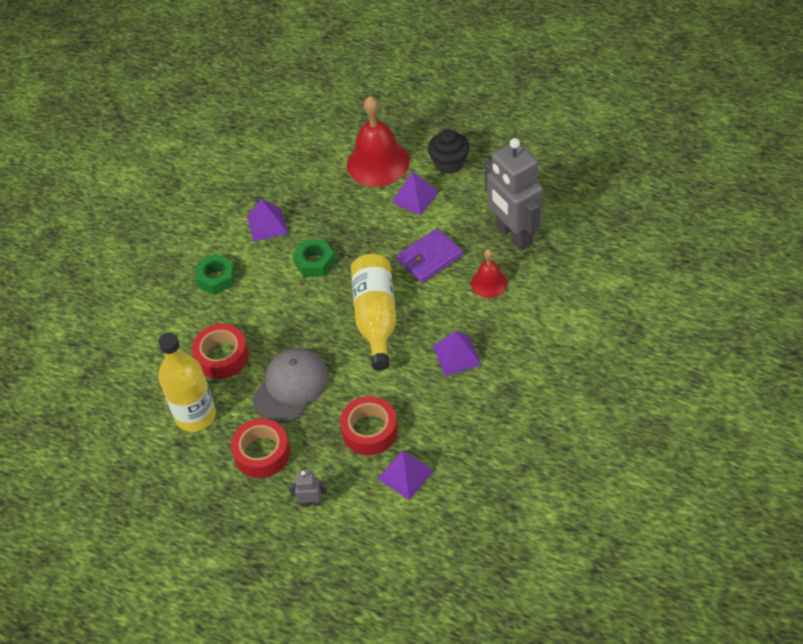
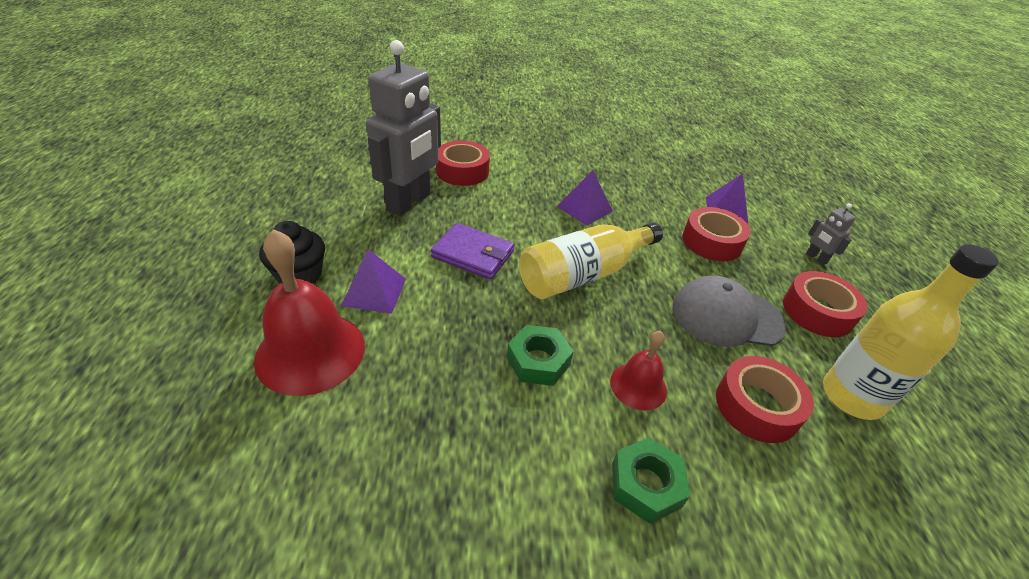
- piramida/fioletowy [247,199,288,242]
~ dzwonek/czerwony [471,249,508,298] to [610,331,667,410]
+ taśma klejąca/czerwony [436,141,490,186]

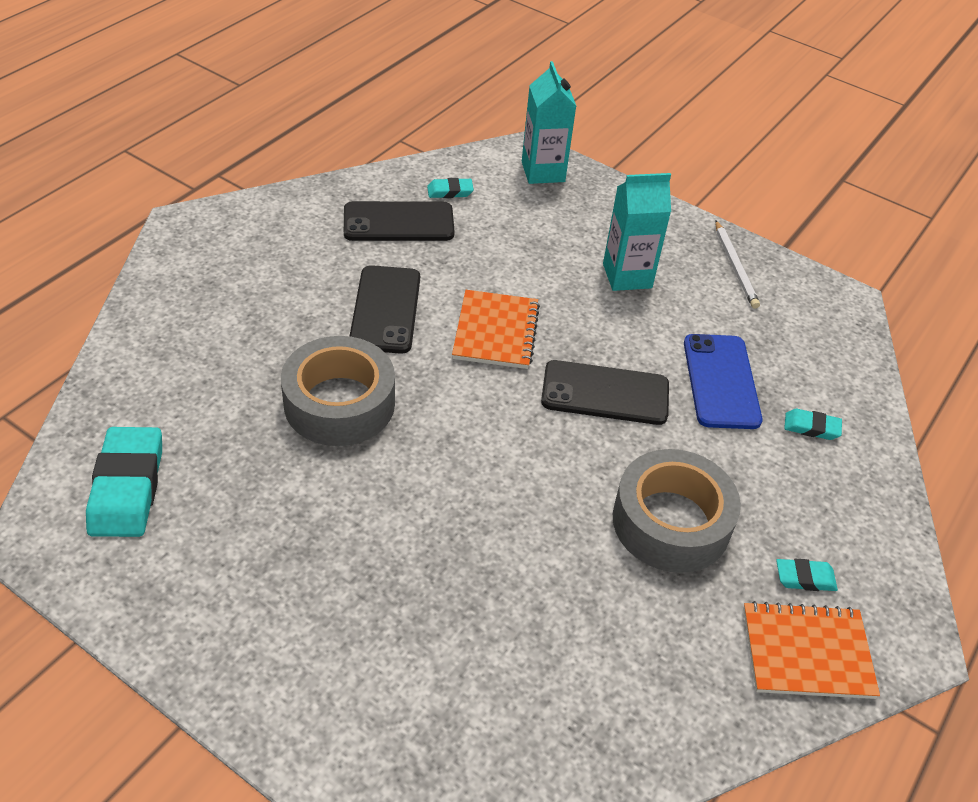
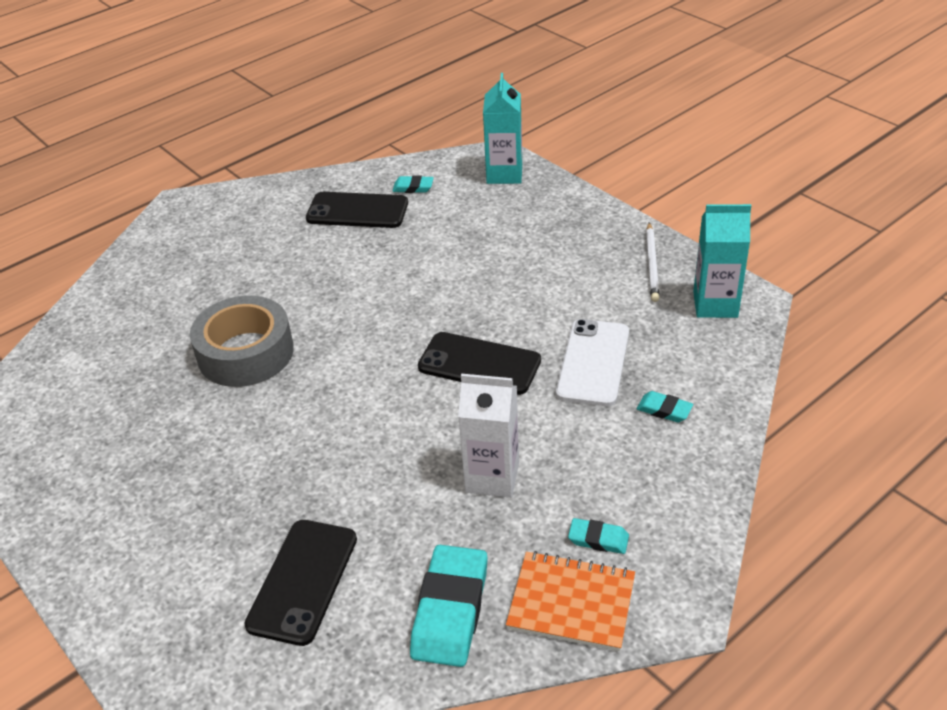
~ gumka do mazania/turkusowy [86,427,162,537] to [410,545,488,667]
~ telefon/czarny [350,265,420,354] to [244,520,357,646]
- zeszyt/pomarańczowy [452,290,540,369]
~ karton mleka/turkusowy [603,173,671,291] to [693,204,751,318]
~ taśma klejąca/szary [613,449,741,573] to karton mleka/biały [458,374,519,498]
~ telefon/niebieski [684,334,763,429] to telefon/biały [556,319,629,406]

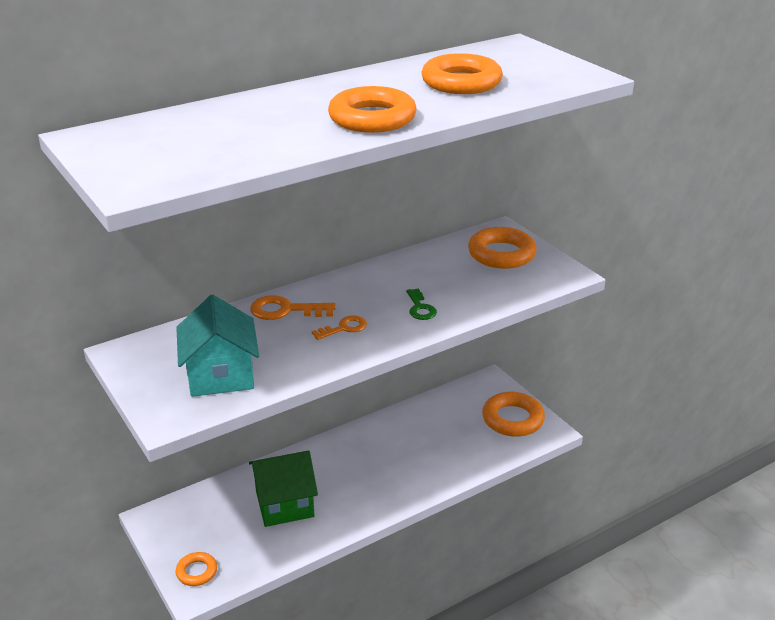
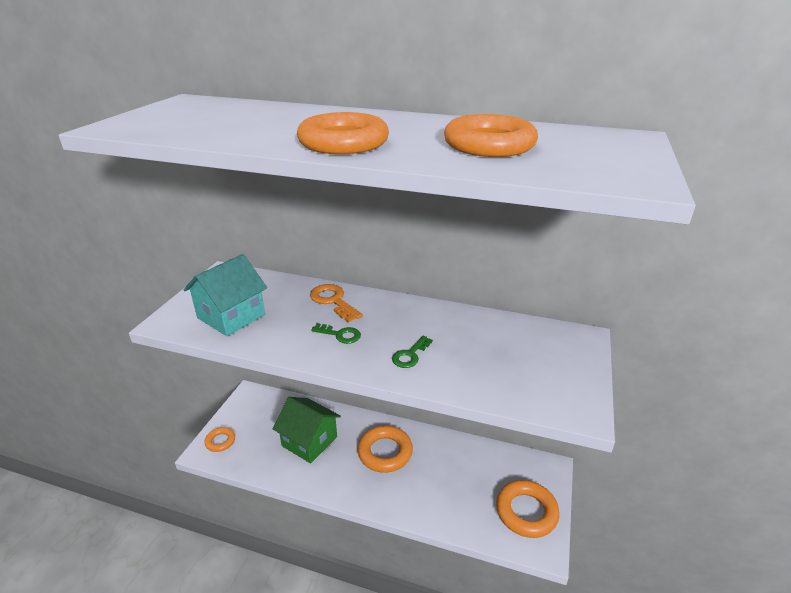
~ klucz/pomarańczowy [312,315,367,340] to klucz/zielony [311,323,361,344]
~ pierścień/pomarańczowy [468,227,537,269] to [357,426,413,473]

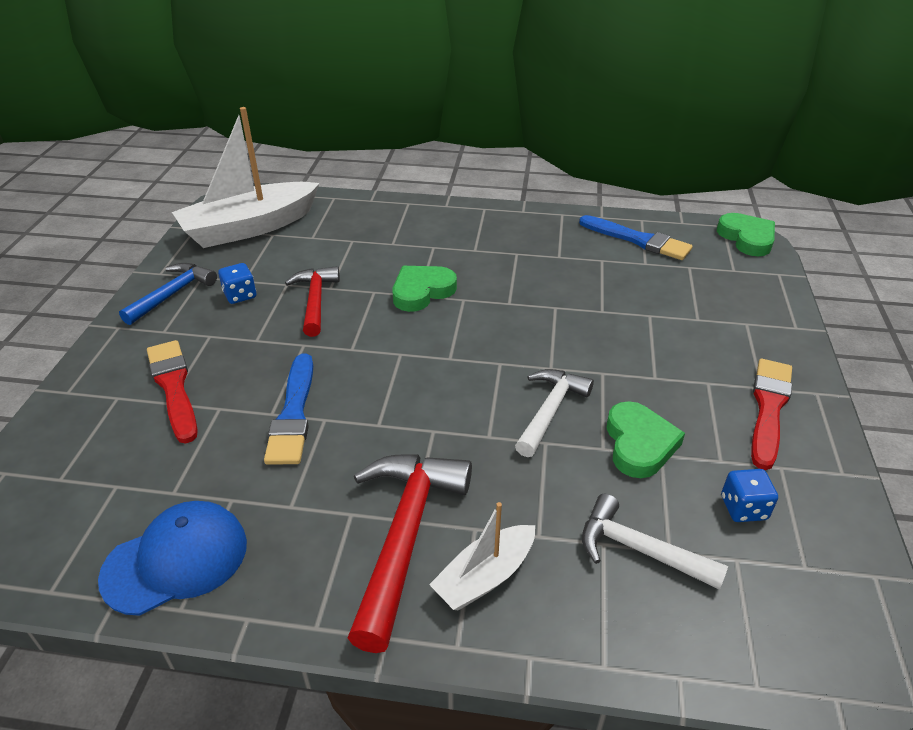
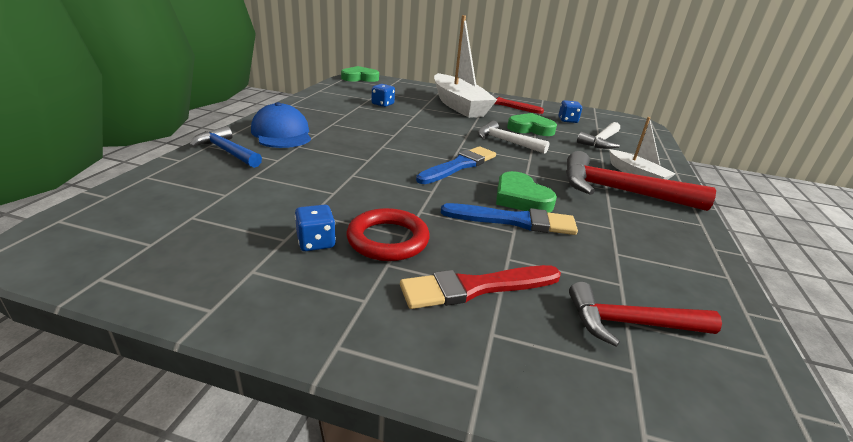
~ czapka/niebieski [98,501,247,616] to [251,102,311,148]
~ młotek/niebieski [119,263,217,325] to [189,126,262,168]
~ łódka/biały [172,107,319,248] to [434,15,497,118]
~ młotek/czerwony [285,266,340,337] to [569,282,722,347]
~ serce/zielony [392,266,457,312] to [496,171,557,213]
~ pędzel/niebieski [579,215,693,260] to [416,146,496,184]
+ pierścień/czerwony [346,208,430,261]
+ kostka do gry/niebieski [372,84,395,107]

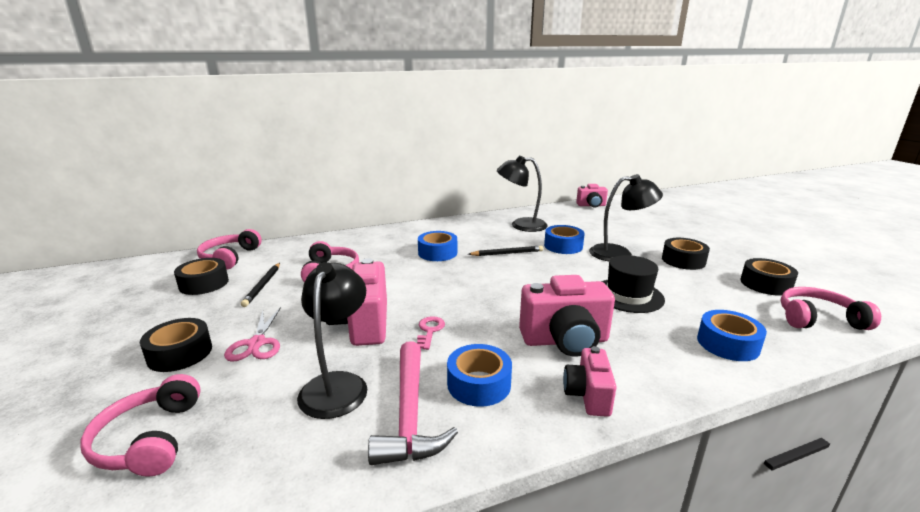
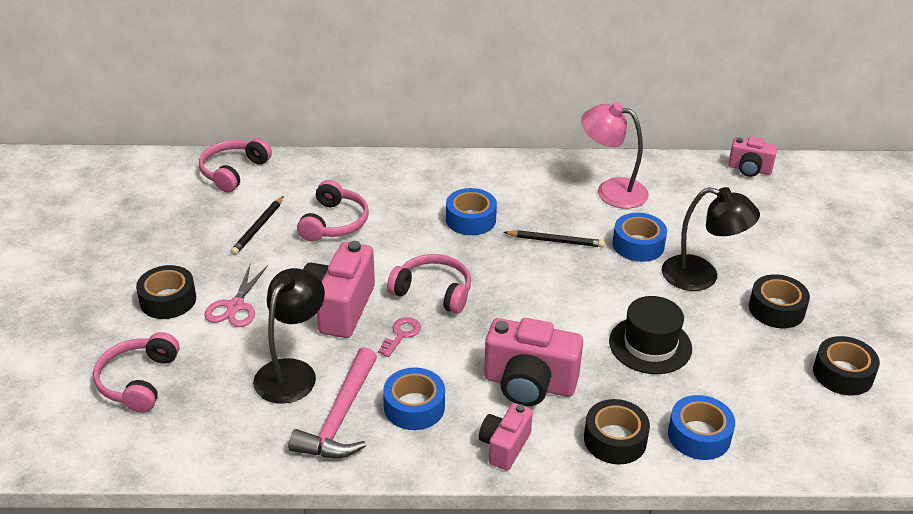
~ taśma klejąca/czarny [174,258,229,295] to [584,399,650,464]
~ lampka/czarny [497,156,548,232] to lampka/różowy [581,103,649,209]
~ słuchawki/różowy [780,287,881,330] to [387,254,471,314]

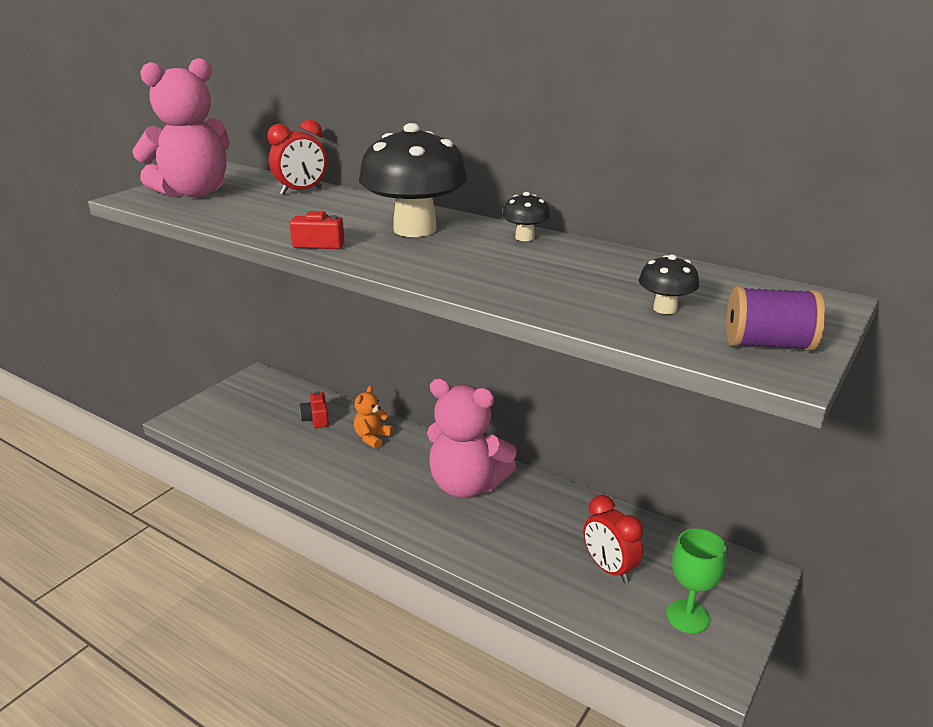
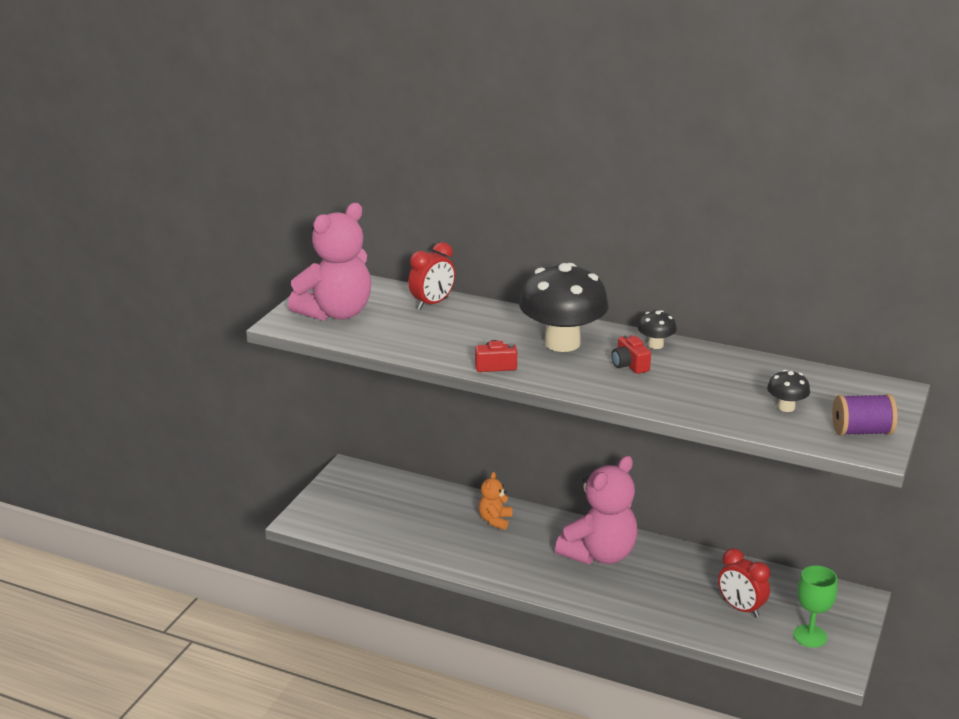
~ aparat fotograficzny/czerwony [299,391,329,428] to [611,334,651,374]
~ miś/różowy [427,378,517,498] = [555,456,638,564] 60 degrees counterclockwise

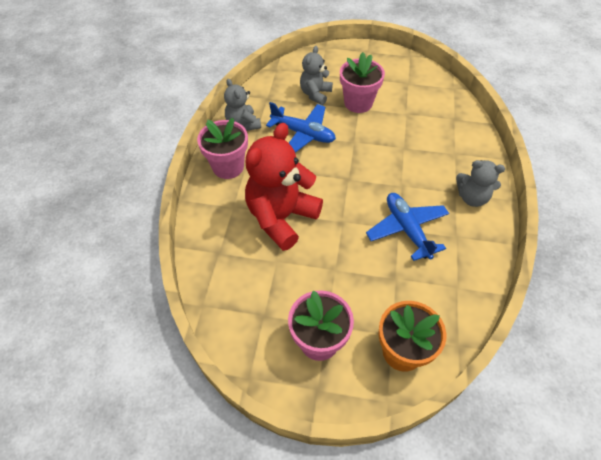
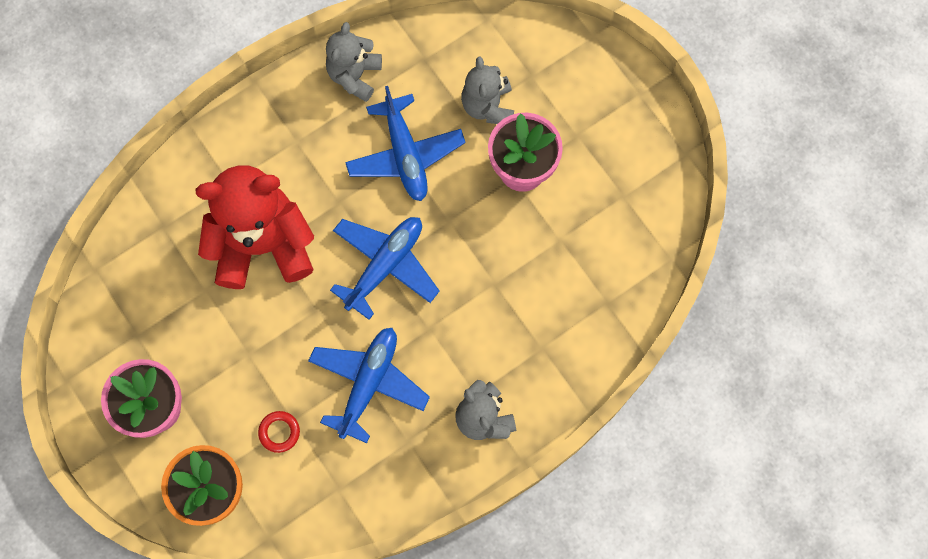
- doniczka/różowy [197,118,248,179]
~ miś/szary [300,46,333,105] = [461,57,514,124] 75 degrees counterclockwise
+ pierścień/czerwony [258,411,300,453]
+ samolot/niebieski [330,217,440,320]

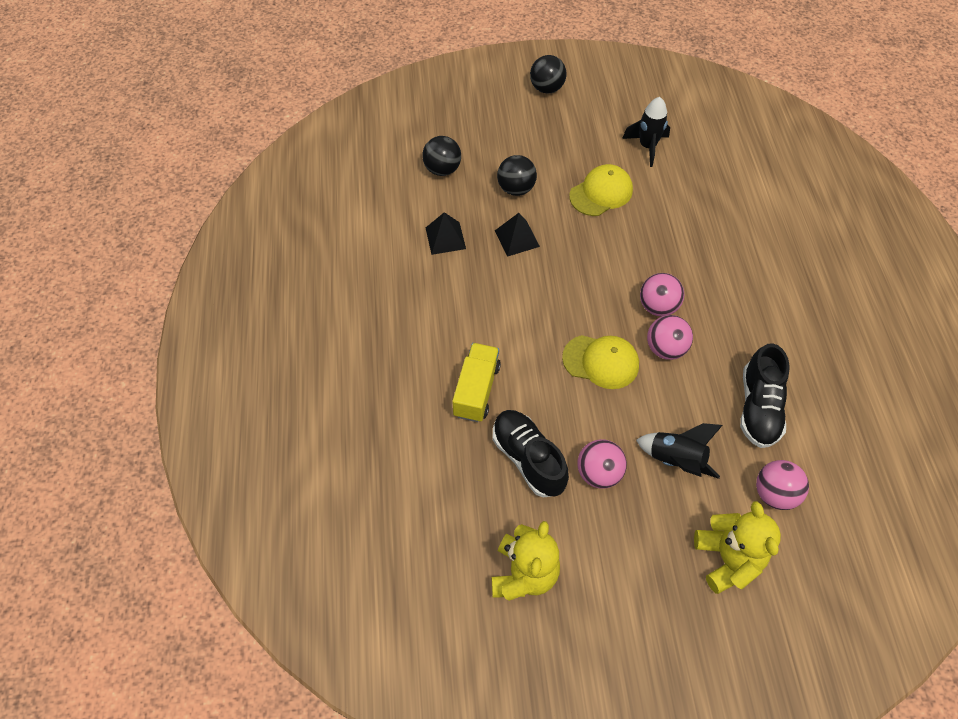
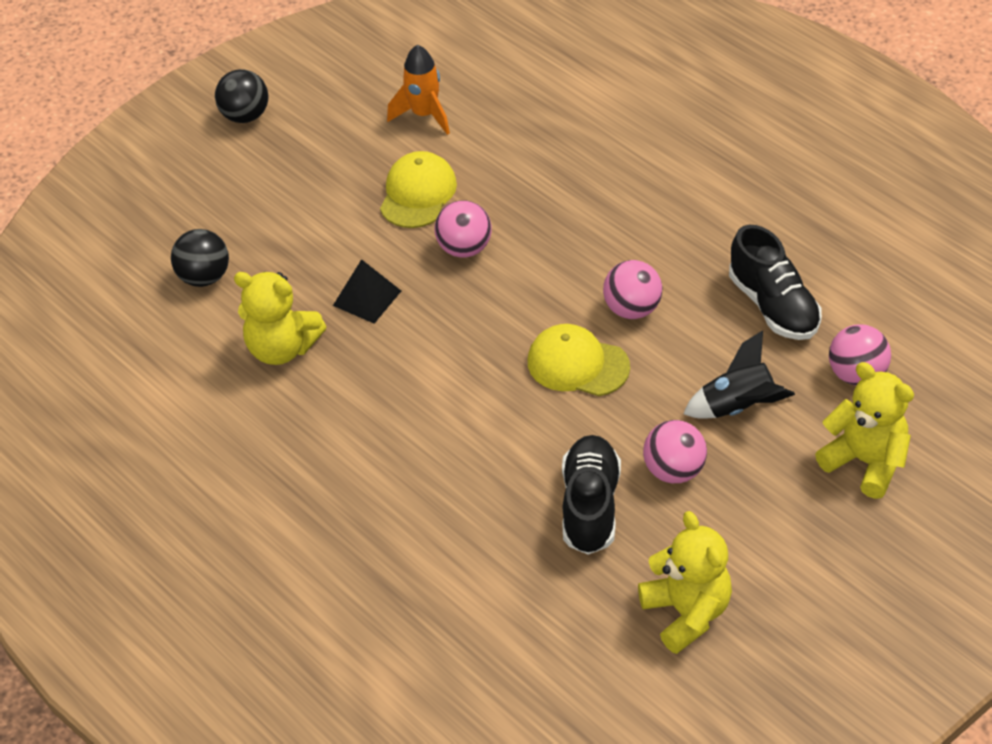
~ piramida/czarny [426,212,466,255] to miś/żółty [234,272,326,365]
- ciężarówka/żółty [452,343,501,422]
~ but/czarny [493,410,569,498] = [562,435,621,555] 75 degrees clockwise
- piłka/czarny [497,155,537,196]
~ czapka/żółty [562,335,639,389] = [528,324,630,396] 135 degrees counterclockwise
~ rakieta/czarny [622,97,670,167] to rakieta/pomarańczowy [387,45,450,135]
~ piłka/różowy [640,273,684,317] to [434,200,492,257]

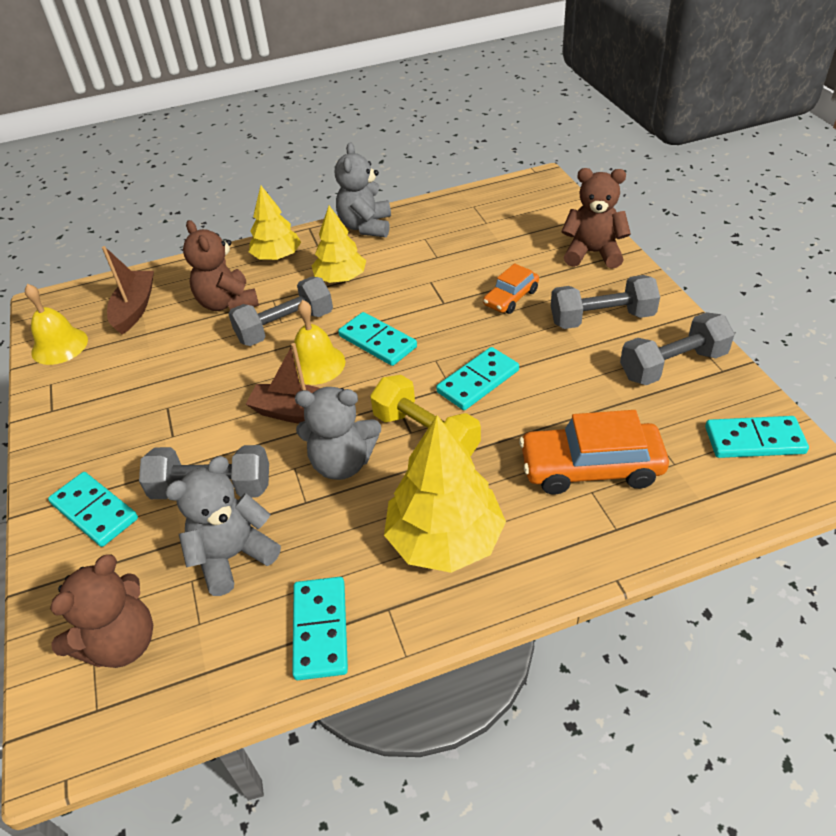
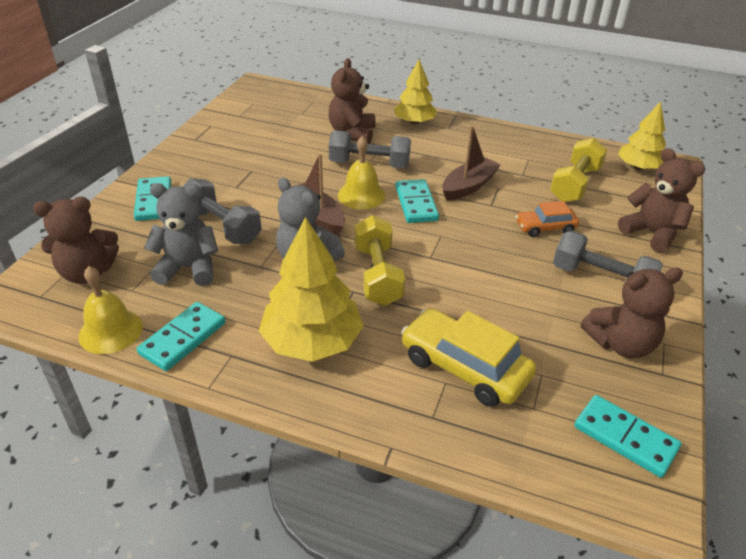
~ dzwonek/żółty [25,284,88,365] to [78,266,143,354]
~ łódka/brązowy [102,246,154,334] to [442,125,501,201]
~ drzewko/żółty [312,206,366,283] to [618,102,666,170]
- miś/szary [335,143,391,238]
- kostka domina/turkusowy [436,347,519,410]
~ samochód/pomarańczowy [519,410,669,495] to samochód/żółty [401,308,536,407]
~ hantel/szary [620,312,735,385] to miś/brązowy [581,268,683,358]
+ hantel/żółty [550,138,607,202]

